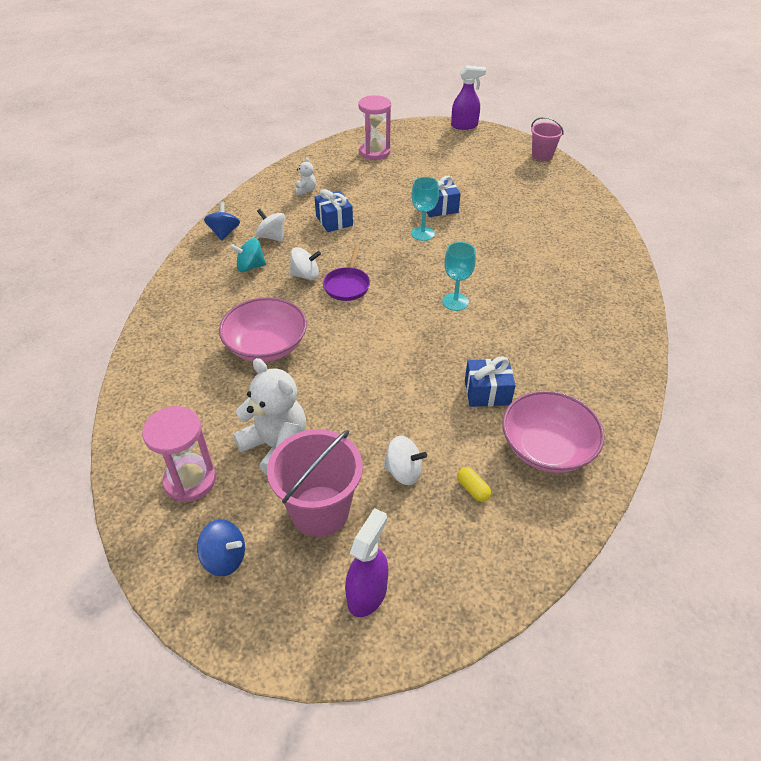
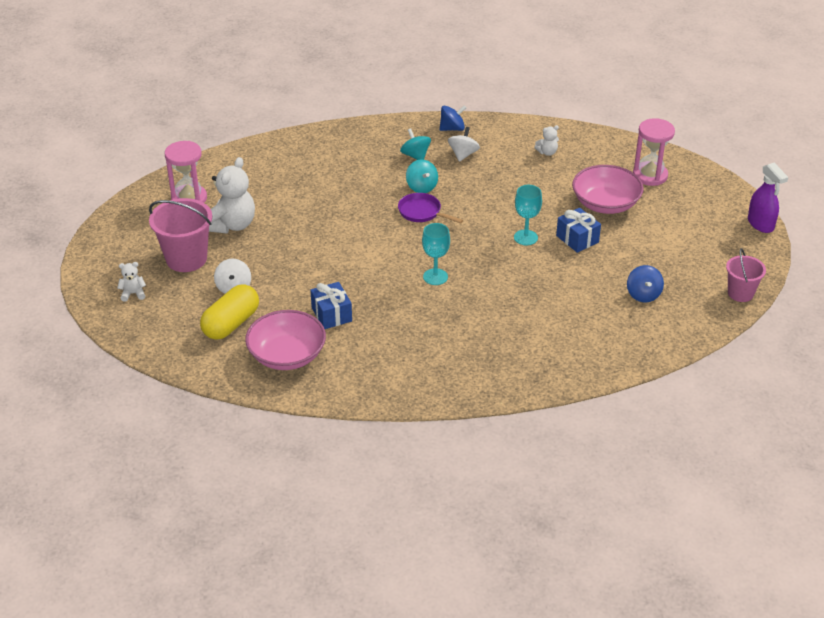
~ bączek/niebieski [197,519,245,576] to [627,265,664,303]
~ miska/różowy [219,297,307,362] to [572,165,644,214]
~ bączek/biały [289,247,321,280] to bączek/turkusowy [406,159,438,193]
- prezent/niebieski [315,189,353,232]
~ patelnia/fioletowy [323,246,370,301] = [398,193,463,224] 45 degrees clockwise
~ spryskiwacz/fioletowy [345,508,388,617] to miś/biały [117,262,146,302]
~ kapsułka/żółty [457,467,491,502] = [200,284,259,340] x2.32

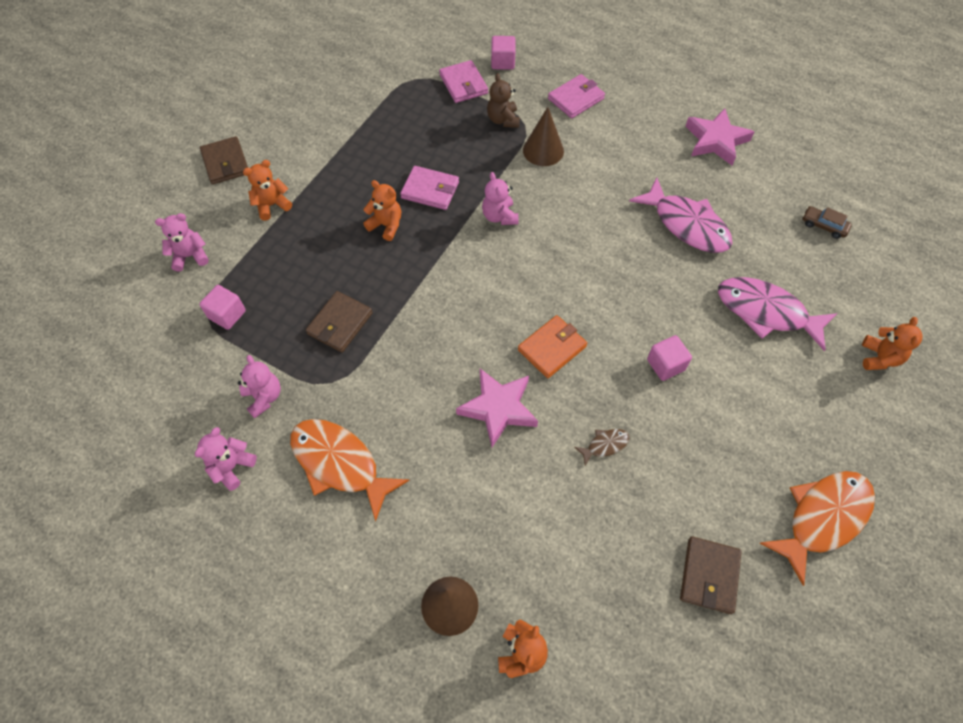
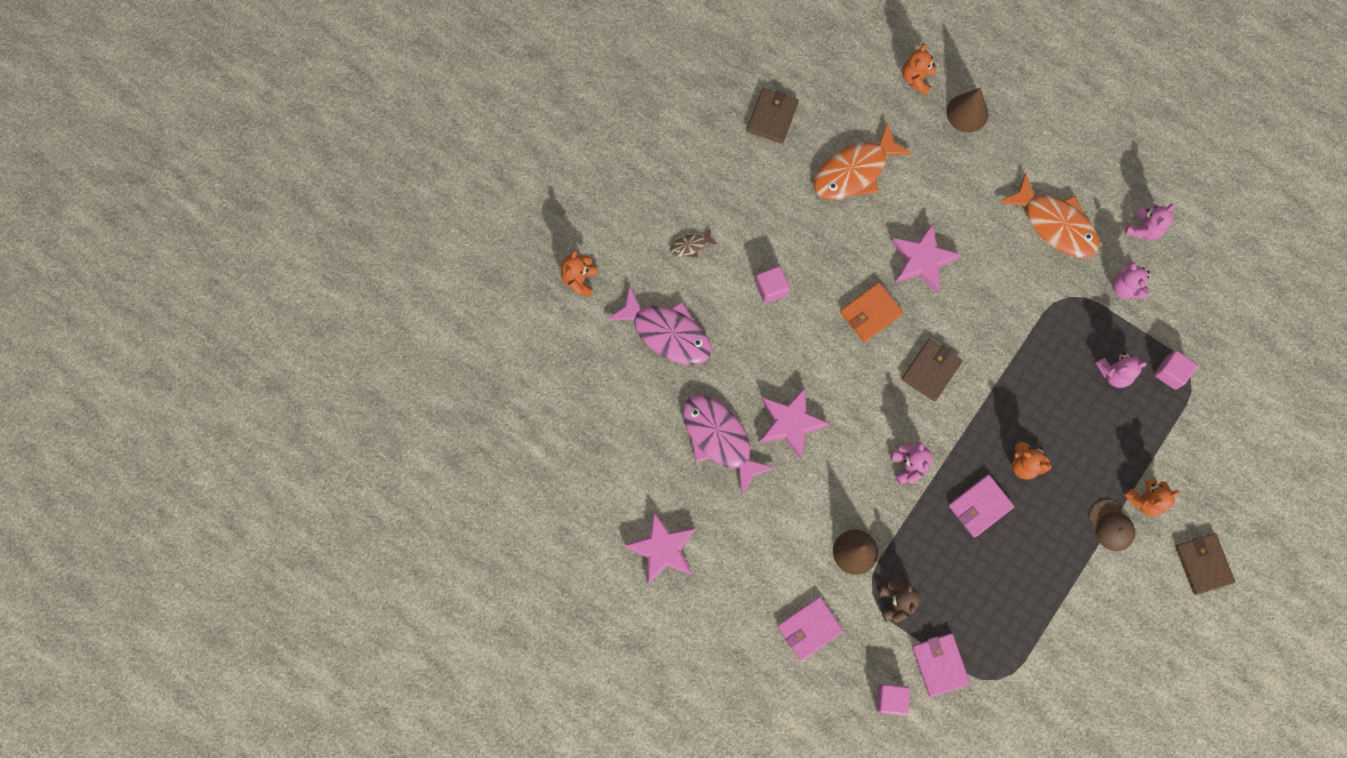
~ miś/różowy [155,213,209,271] to [1096,352,1147,388]
~ portfel/brązowy [306,291,373,352] to [902,339,962,401]
~ portfel/różowy [400,166,459,210] = [948,474,1015,538] 60 degrees counterclockwise
~ ryba/brązowy [574,429,630,466] to [670,228,717,258]
~ ryba/pomarańczowy [760,471,875,586] to [814,122,913,200]
- samochód/brązowy [802,206,852,239]
+ gwiazda/różowy [759,387,830,459]
+ czapka/brązowy [1089,500,1136,551]

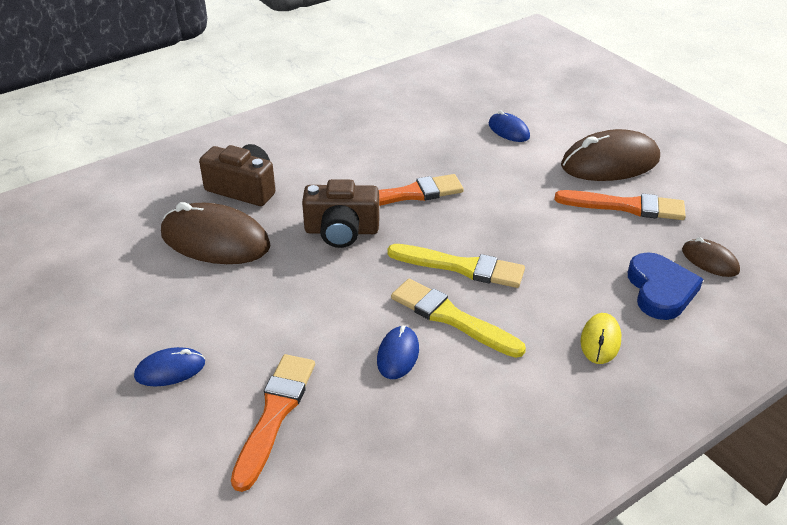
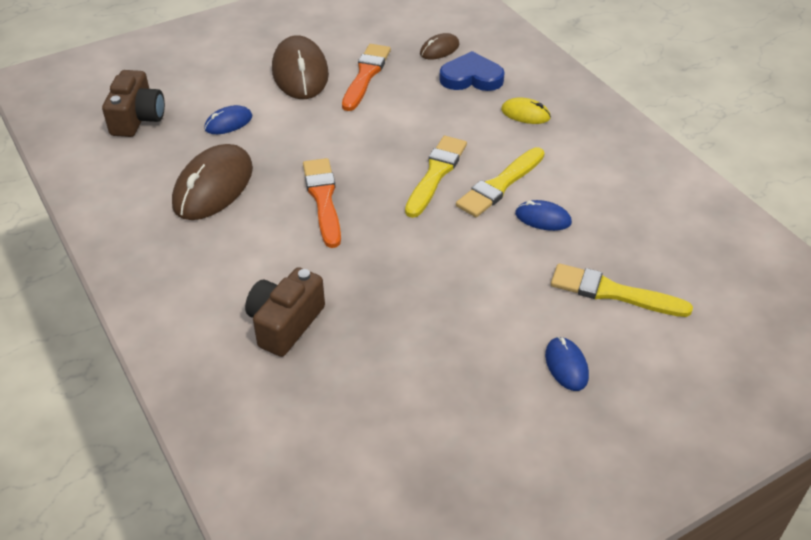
~ myszka/brązowy [161,202,271,264] to [172,144,253,220]
~ pędzel/pomarańczowy [231,354,315,492] to pędzel/żółty [551,263,693,317]
~ aparat fotograficzny/brązowy [302,179,379,248] to [102,70,165,137]

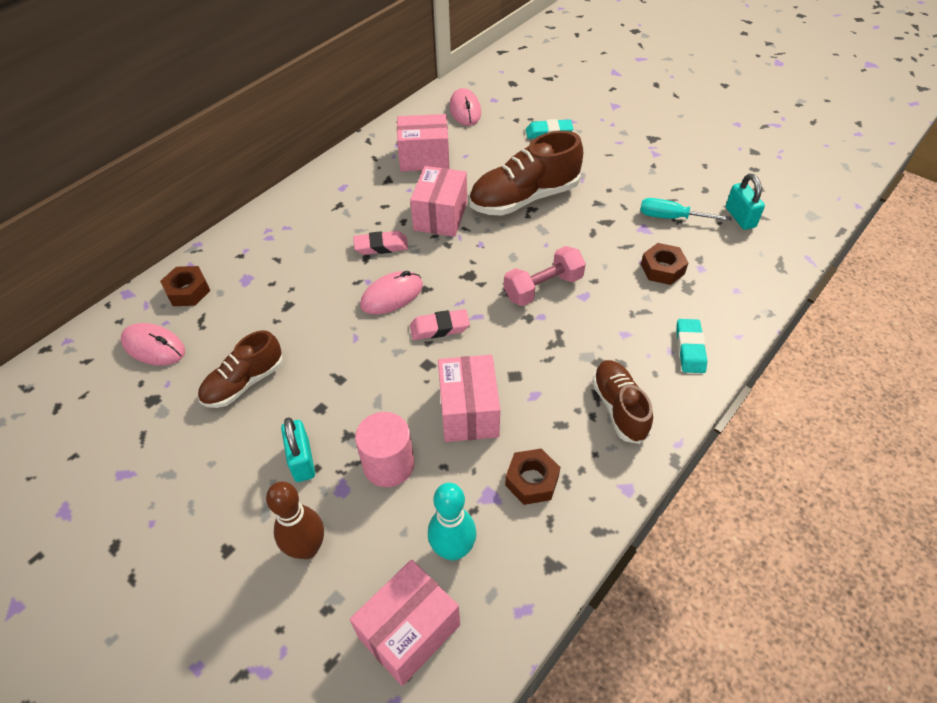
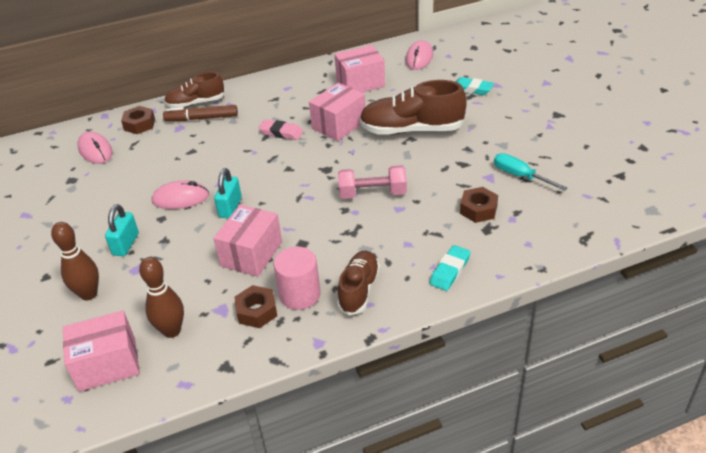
~ but/brązowy [198,330,283,408] to [164,72,225,108]
~ walec/różowy [355,412,414,487] to [274,247,321,310]
~ myszka/różowy [360,271,423,314] to [152,181,209,209]
~ pudełko/różowy [397,114,449,171] = [334,45,385,92] 45 degrees counterclockwise
- gumka do mazania/różowy [410,309,470,340]
~ kręgiel/turkusowy [428,483,476,561] to kręgiel/brązowy [139,257,184,338]
~ kłódka/turkusowy [726,174,765,230] to [214,168,242,218]
+ flamaster/brązowy [163,105,238,121]

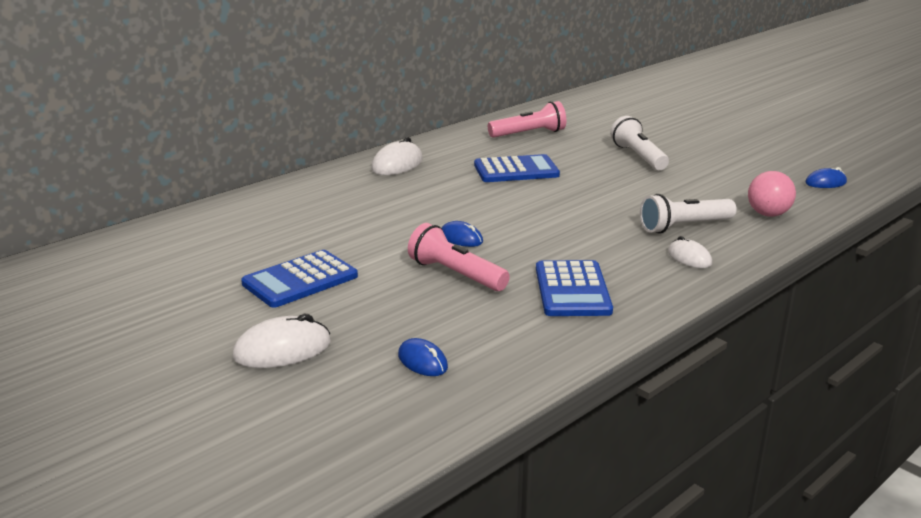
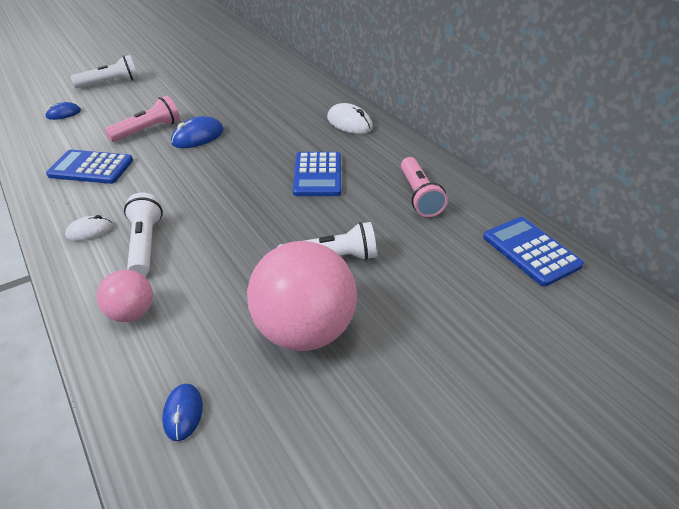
~ myszka/biały [233,314,331,368] to latarka/biały [71,55,139,88]
~ kalkulator/niebieski [241,250,358,308] to [483,217,584,287]
~ myszka/niebieski [442,221,483,247] = [171,116,224,148] x1.59
+ piłka/różowy [247,241,357,351]

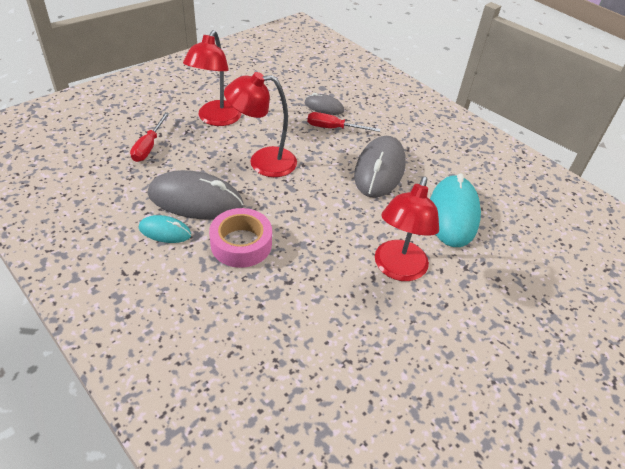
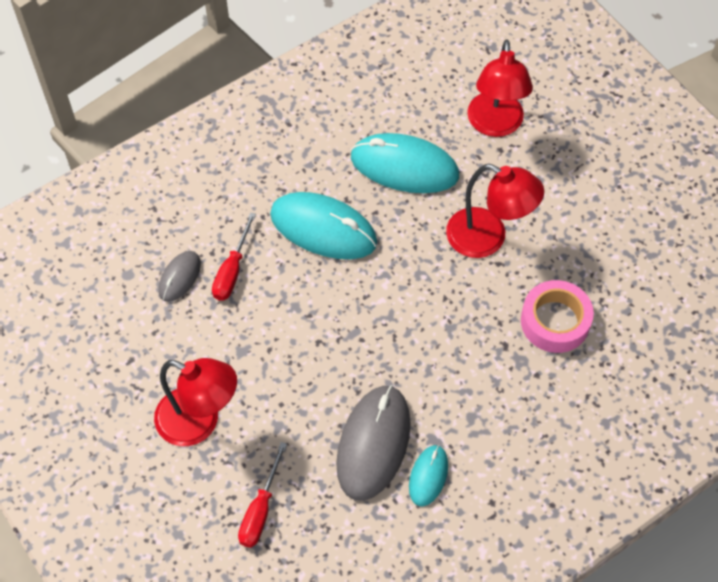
~ śrubokręt/czerwony [130,112,169,162] = [238,442,287,548] 90 degrees clockwise
~ taśma klejąca/różowy [209,208,272,268] to [521,280,594,353]
~ lampka/czerwony [224,72,297,177] to [467,40,533,137]
~ myszka/szary [354,136,406,198] to myszka/turkusowy [270,192,377,259]

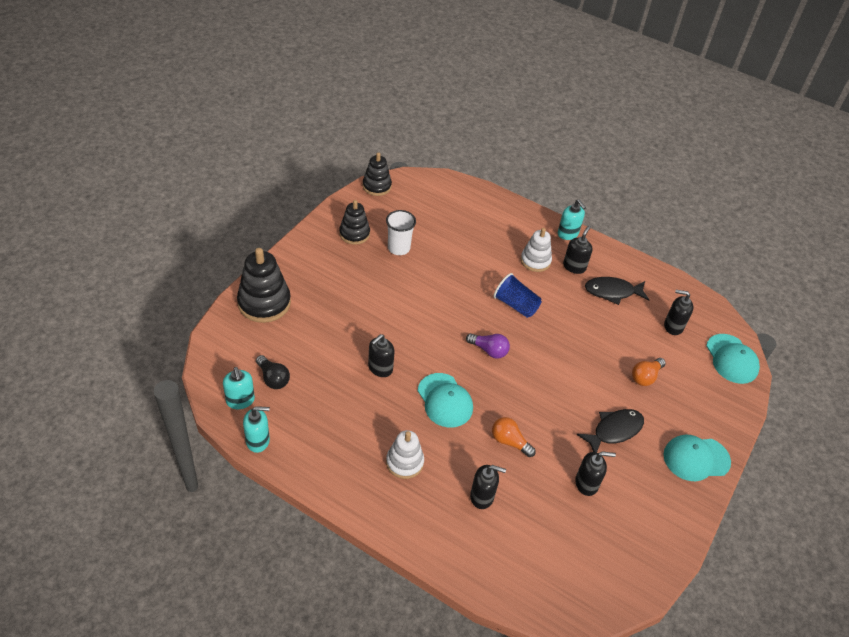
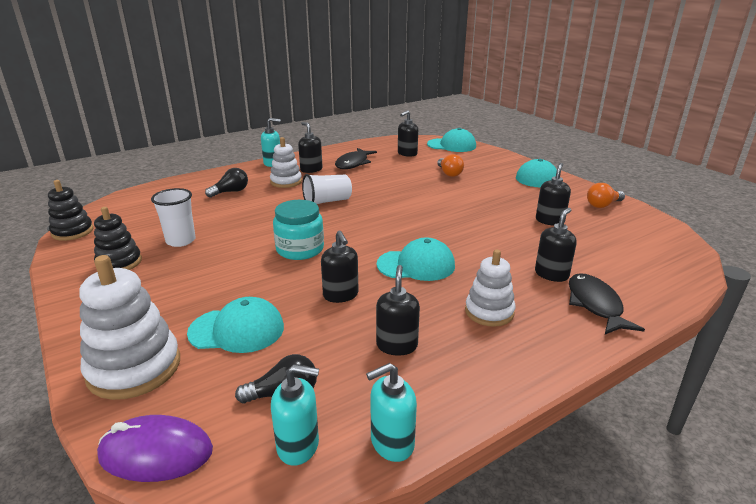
~ zabawka nakładanka/czarny [237,248,291,323] to zabawka nakładanka/biały [79,255,180,400]
~ dozownik mydła/turkusowy [243,406,270,453] = [366,363,417,462] 135 degrees counterclockwise
- żarówka/fioletowy [466,333,510,358]
~ żarówka/pomarańczowy [492,417,536,457] to [587,183,625,208]
~ szklanka/niebieski [494,273,542,318] to szklanka/biały [302,174,352,204]
~ ryba/czarny [577,409,644,453] to [569,273,645,335]
+ myszka/fioletowy [97,415,213,482]
+ czapka/turkusowy [187,297,284,353]
+ żarówka/czarny [205,168,248,198]
+ słoik/turkusowy [273,200,324,260]
+ dozownik mydła/czarny [376,265,420,356]

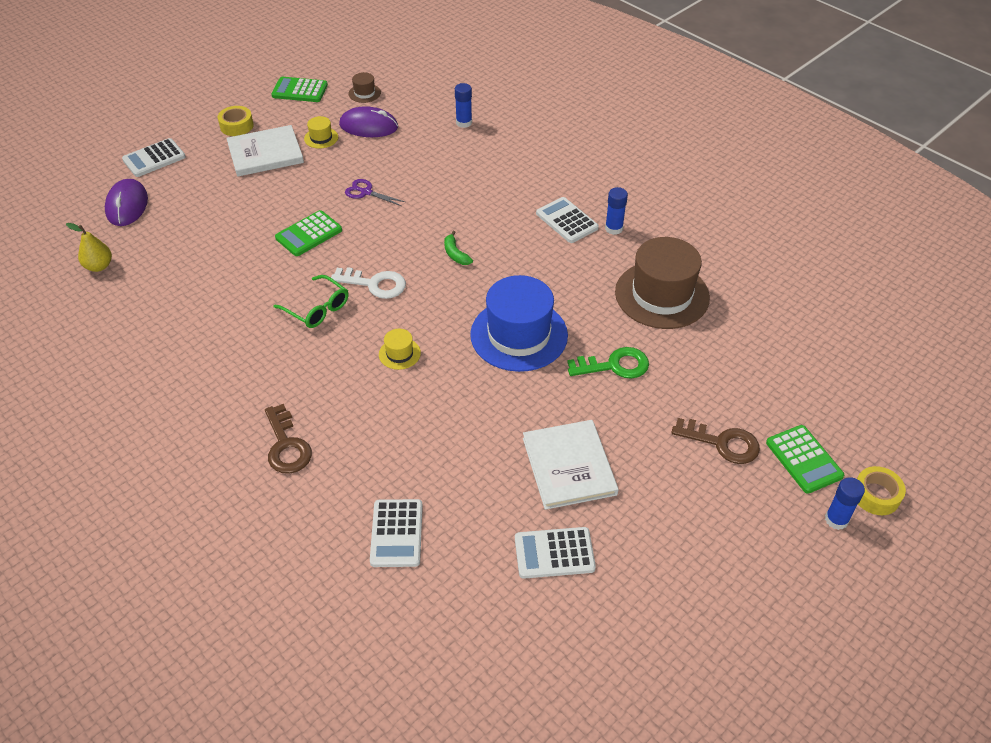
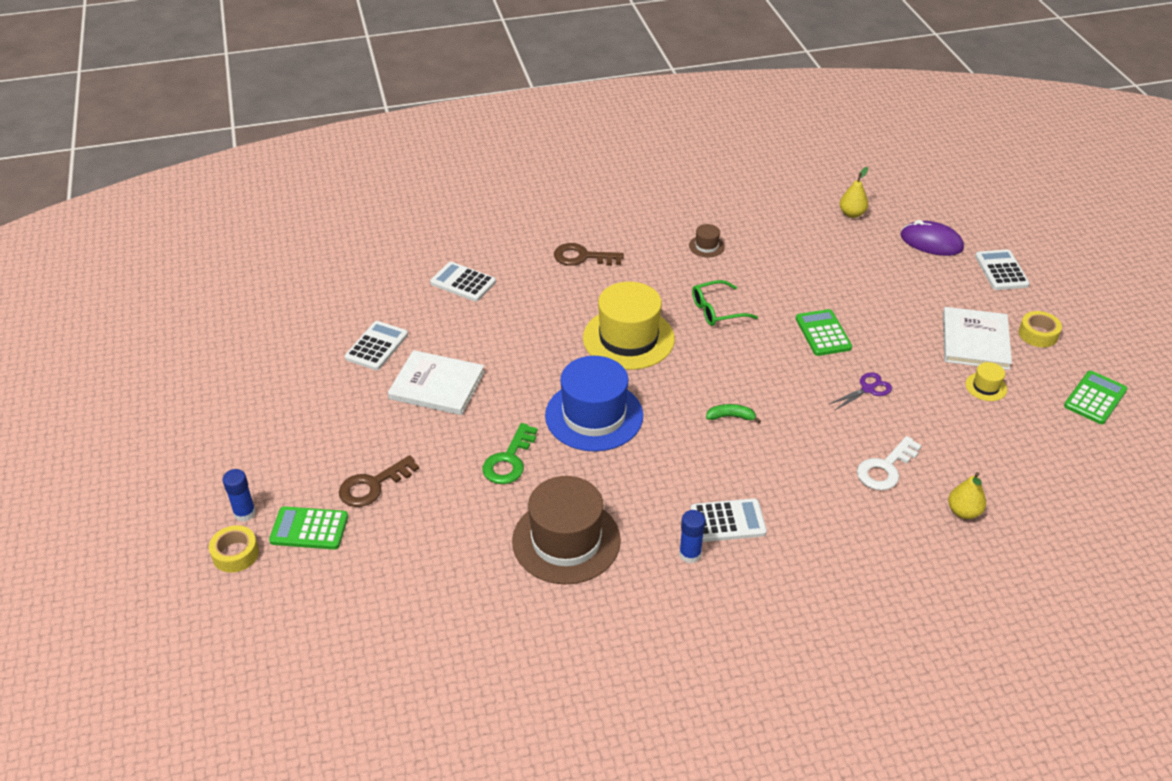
~ klucz/biały [331,267,406,299] to [857,436,922,490]
- myszka/fioletowy [339,106,398,137]
~ kapelusz/brązowy [348,72,381,103] to [689,224,725,257]
~ kapelusz/żółty [379,329,421,370] = [583,282,675,370] x2.36
~ klej w sztyfcie/niebieski [455,83,472,128] to gruszka/żółty [948,472,986,519]

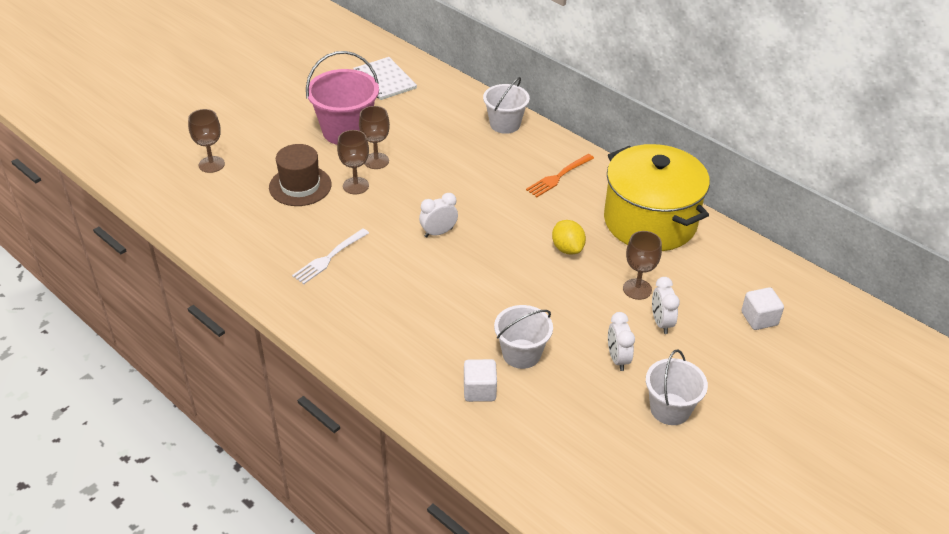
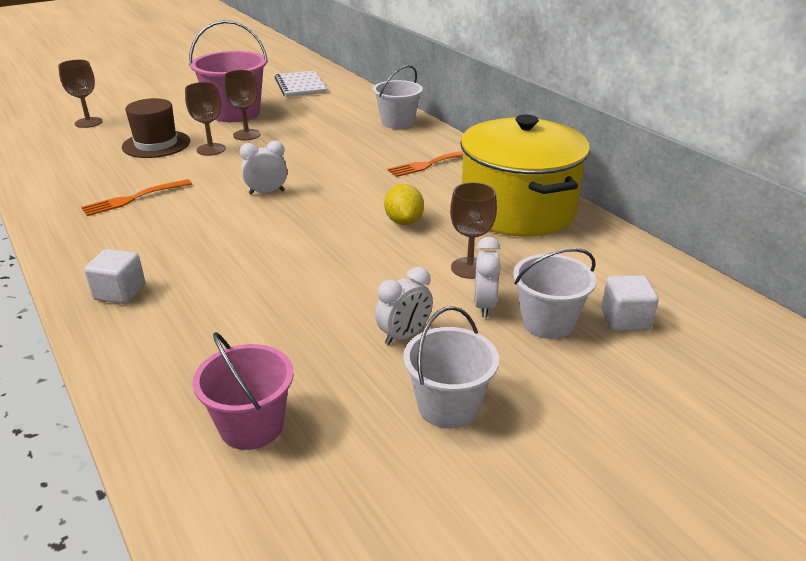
~ widelec/biały [292,229,369,284] to widelec/pomarańczowy [81,179,192,216]
~ sześcian/biały [464,359,497,402] to [84,249,145,304]
~ wiadro/biały [494,305,553,369] to [513,248,596,339]
~ budzik/biały [608,312,635,371] = [375,267,433,345] 135 degrees counterclockwise
+ wiadro/różowy [192,332,294,450]

